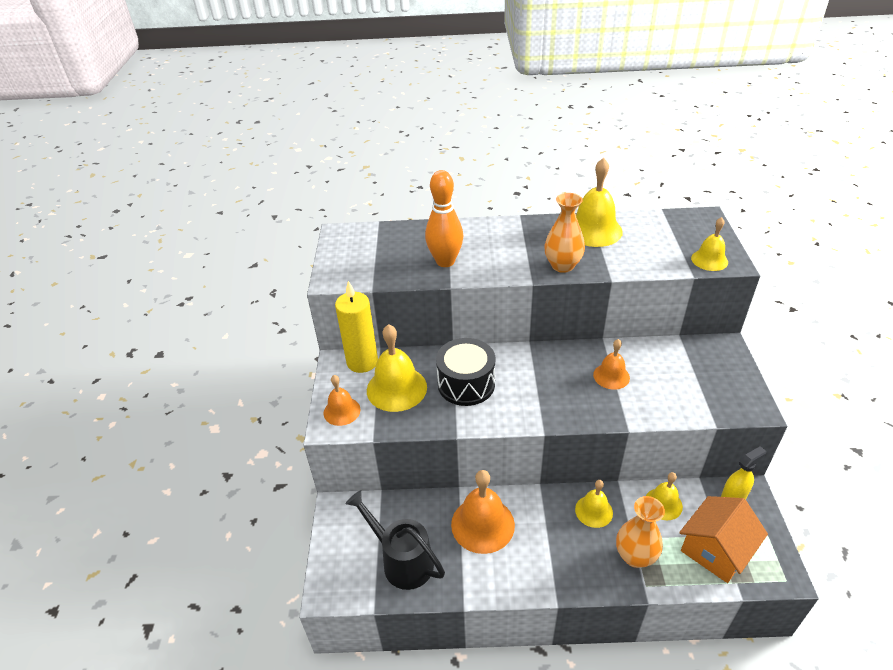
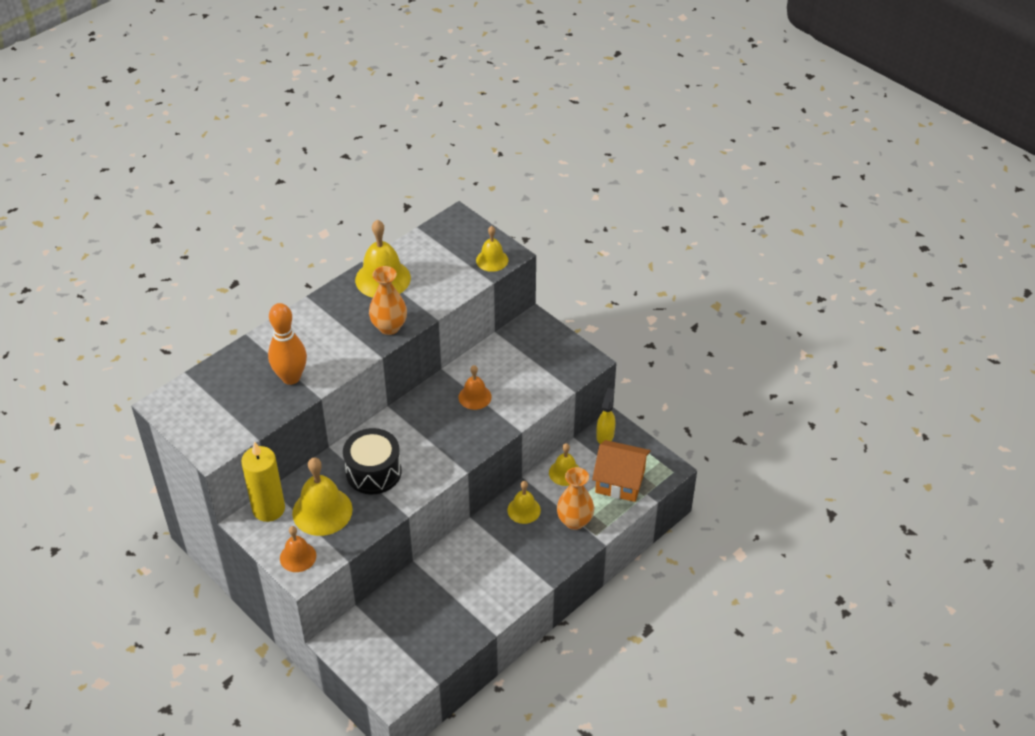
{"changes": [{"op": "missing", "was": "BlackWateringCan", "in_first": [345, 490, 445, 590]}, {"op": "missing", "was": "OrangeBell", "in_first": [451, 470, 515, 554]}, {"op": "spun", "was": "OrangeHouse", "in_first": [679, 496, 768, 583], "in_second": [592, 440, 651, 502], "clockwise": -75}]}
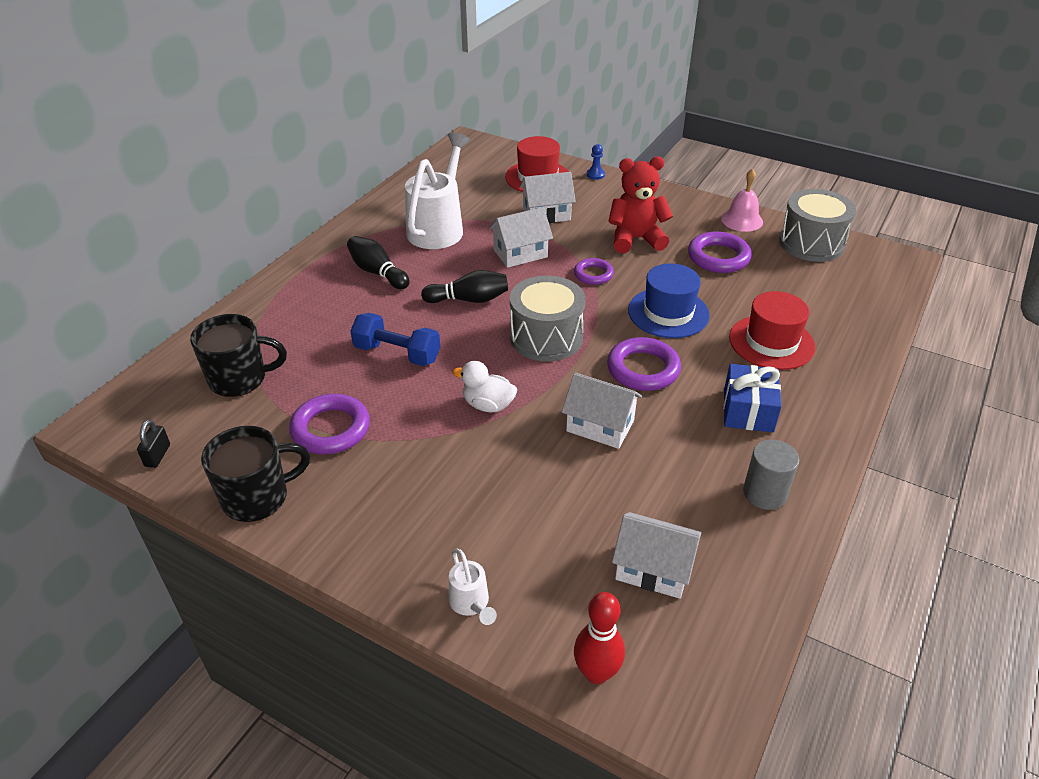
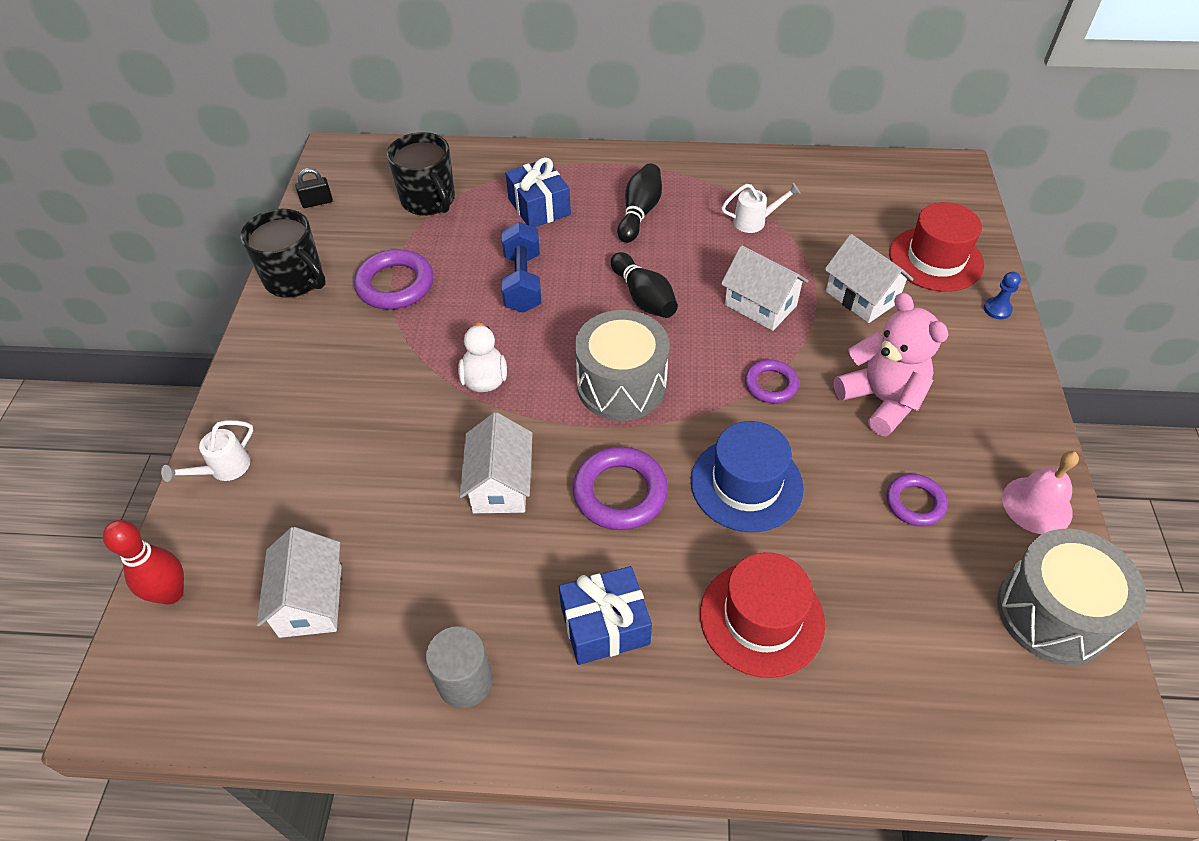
{"changes": [{"op": "appeared", "now": "BlueGift", "in_second": [505, 157, 571, 227]}, {"op": "colour", "was": "RedTeddyBear", "now": "PinkTeddyBear", "in_first": [608, 157, 673, 253], "in_second": [834, 293, 949, 436]}, {"op": "size", "was": "WhiteWateringCan", "in_first": [405, 132, 470, 249], "in_second": [722, 183, 800, 233], "ratio": 0.45}, {"op": "size", "was": "PurpleRing", "in_first": [688, 231, 752, 273], "in_second": [886, 474, 948, 526], "ratio": 0.62}]}
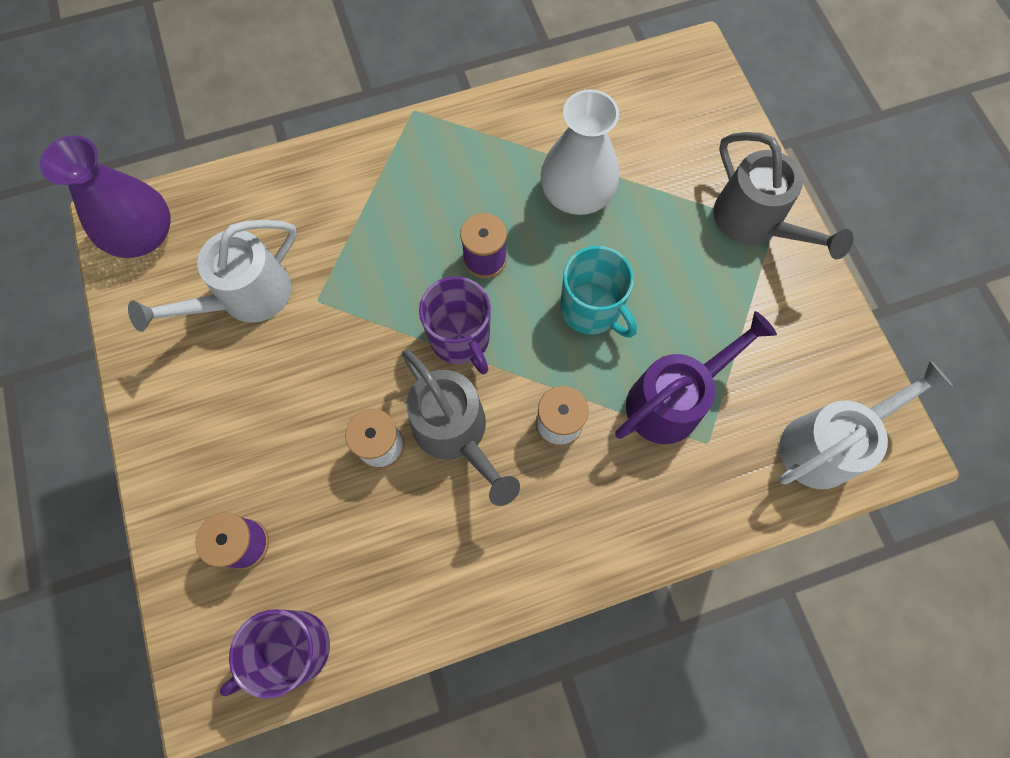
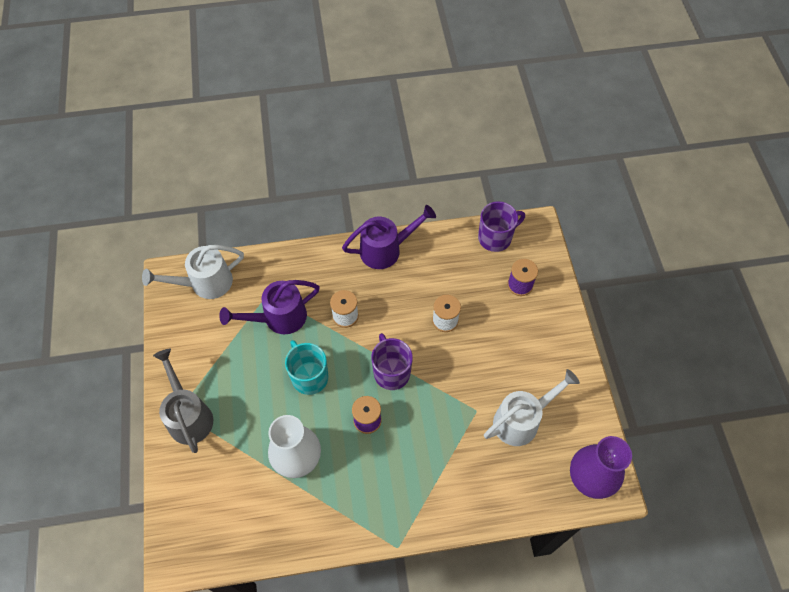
{"changes": [{"op": "missing", "was": "GreyWateringCan", "in_first": [402, 350, 520, 506]}, {"op": "appeared", "now": "PurpleWateringCan", "in_second": [342, 205, 436, 269]}]}
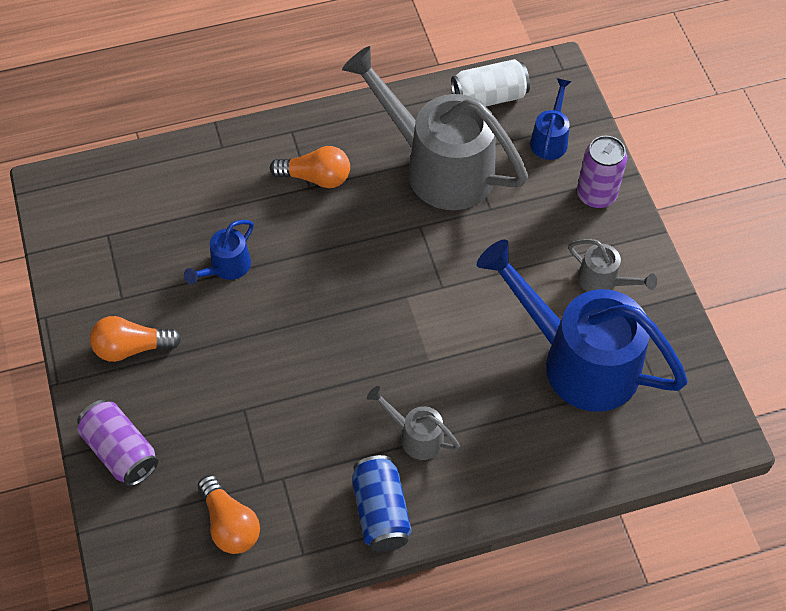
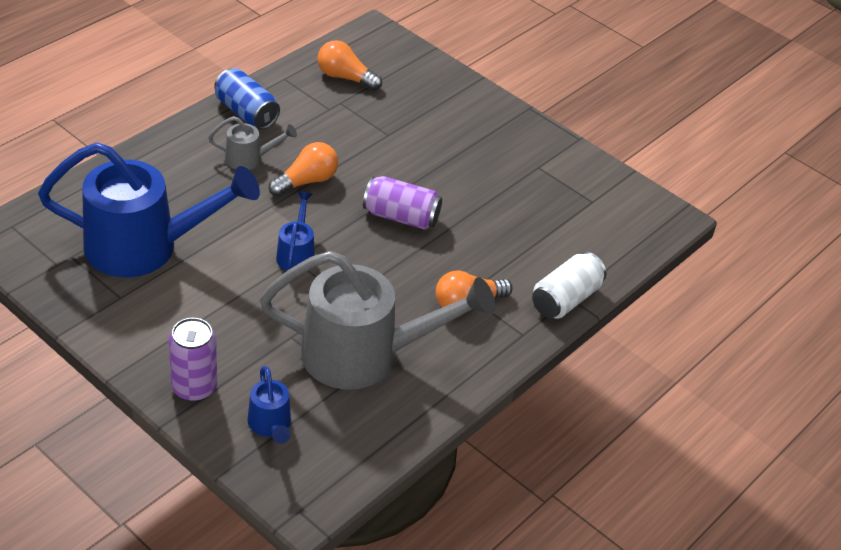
{"changes": [{"op": "missing", "was": "GreyWateringCan", "in_first": [568, 239, 657, 292]}, {"op": "relocated", "was": "PurpleCan", "in_first": [77, 400, 158, 486], "in_second": [363, 176, 442, 230]}, {"op": "relocated", "was": "OrangeLightBulb", "in_first": [90, 316, 182, 362], "in_second": [269, 142, 338, 197]}, {"op": "relocated", "was": "BlueWateringCan", "in_first": [184, 220, 254, 284], "in_second": [276, 191, 315, 271]}, {"op": "relocated", "was": "WhiteCan", "in_first": [451, 59, 530, 106], "in_second": [532, 252, 606, 319]}]}
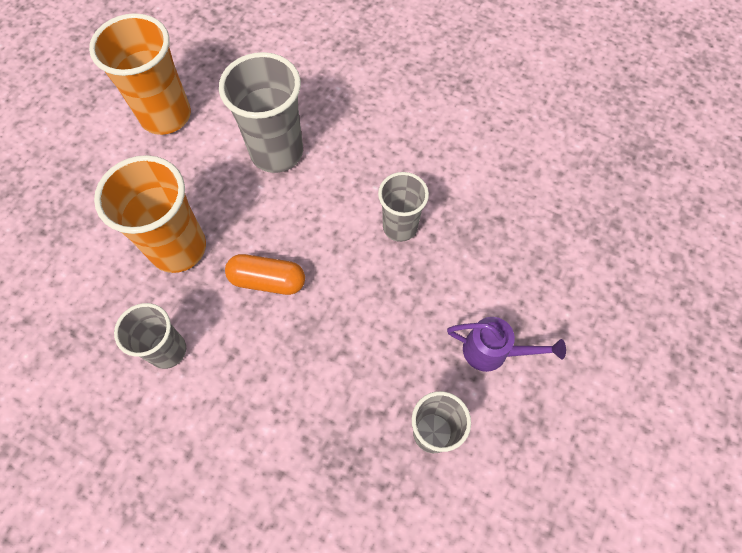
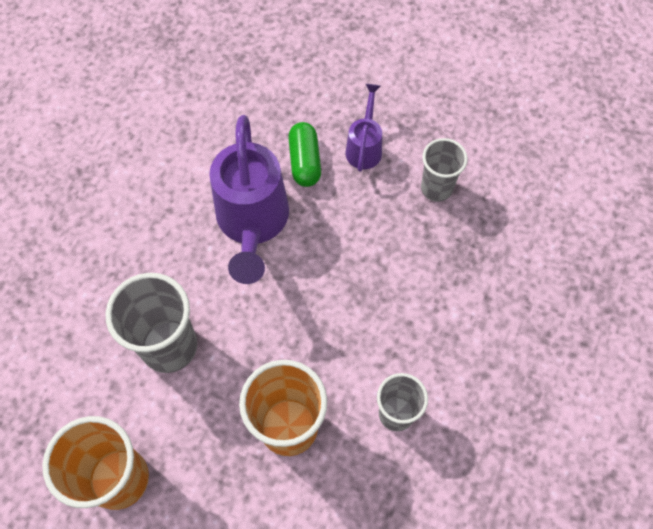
{"changes": [{"op": "missing", "was": "OrangeCapsule", "in_first": [225, 254, 305, 295]}, {"op": "appeared", "now": "GreenCapsule", "in_second": [288, 122, 321, 187]}, {"op": "exchanged", "was": "GreyCup", "now": "PurpleWateringCan", "in_first": [378, 172, 429, 242], "in_second": [209, 115, 289, 284]}]}
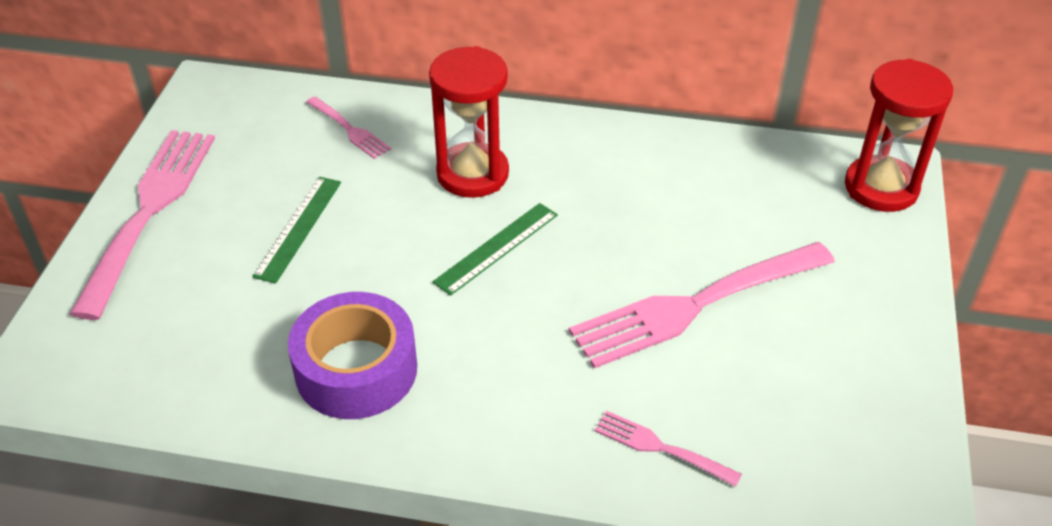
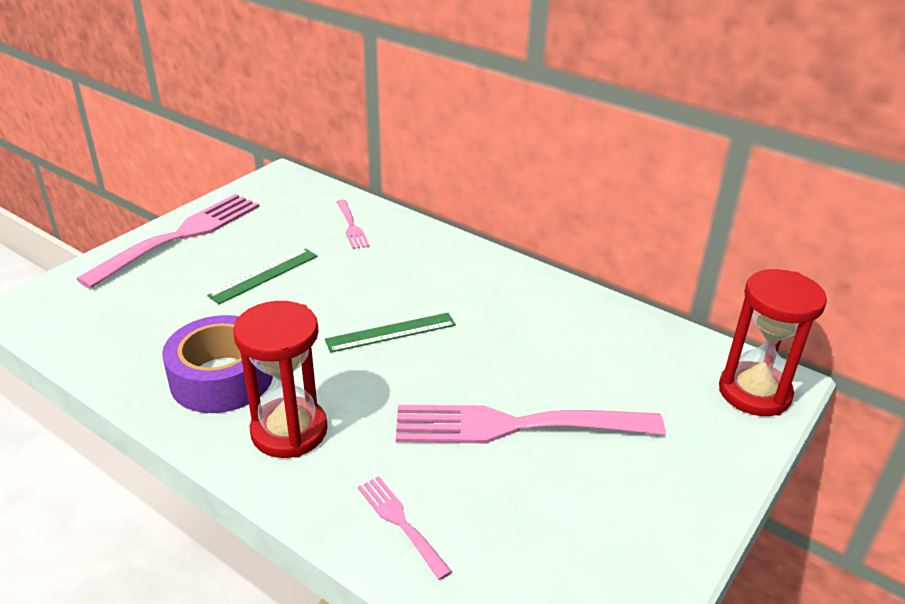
{"changes": [{"op": "relocated", "was": "RedHourglass", "in_first": [429, 46, 509, 198], "in_second": [233, 301, 328, 458]}]}
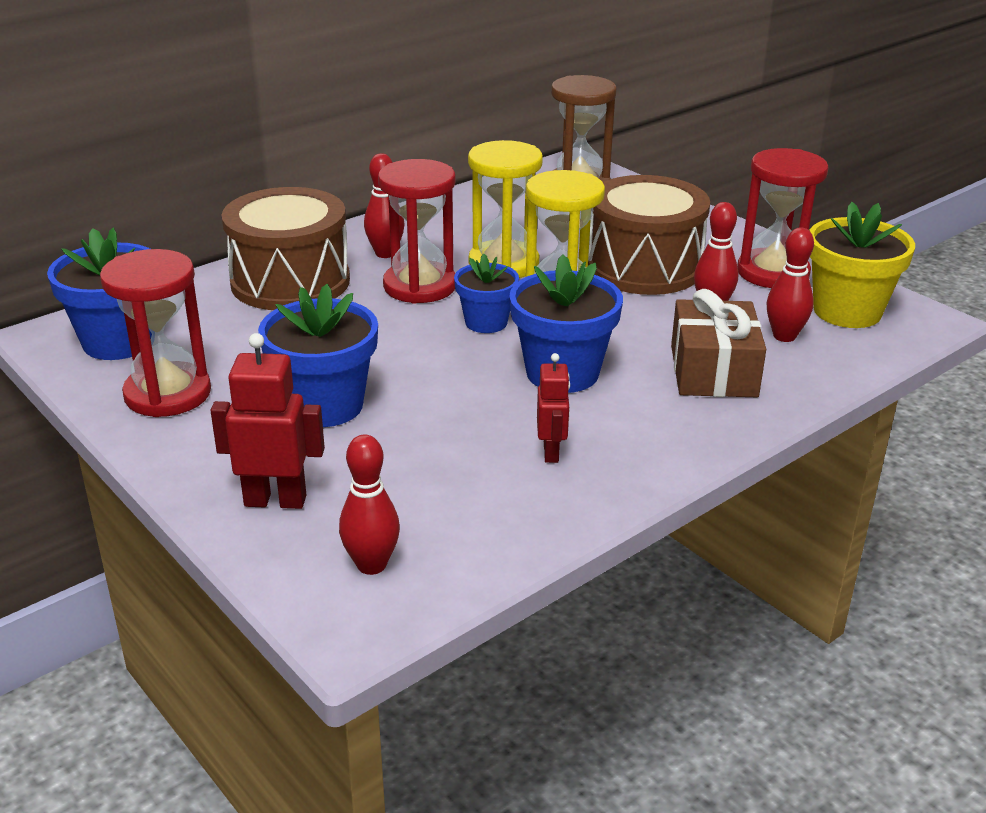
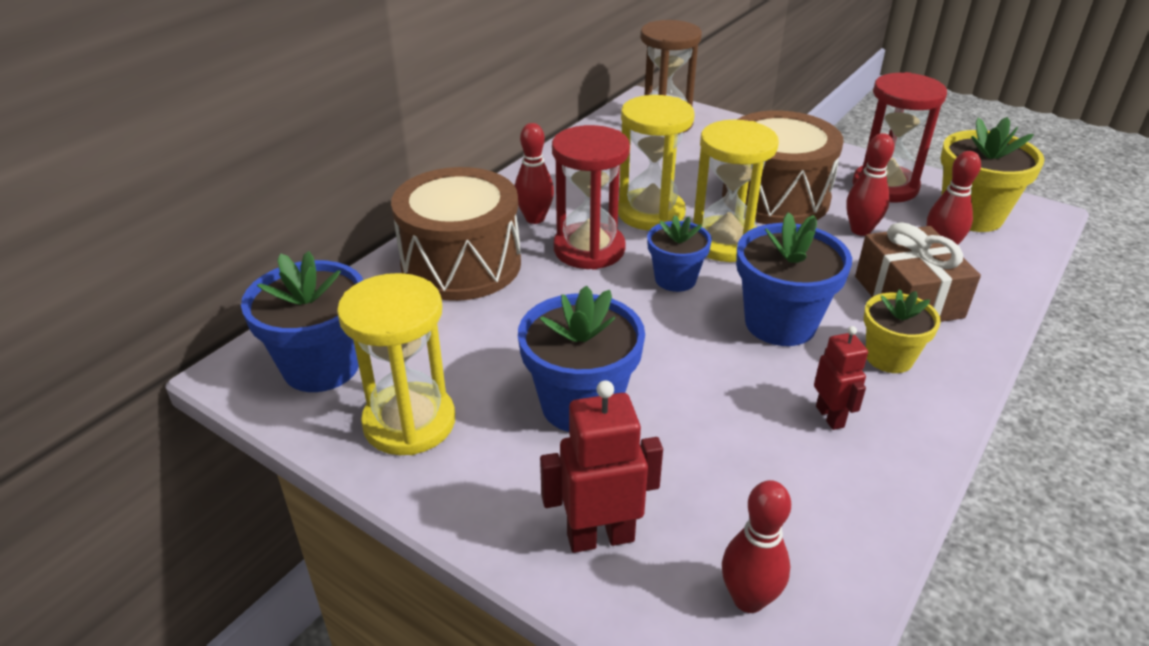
{"changes": [{"op": "appeared", "now": "YellowFlowerPot", "in_second": [864, 289, 941, 373]}, {"op": "colour", "was": "RedHourglass", "now": "YellowHourglass", "in_first": [100, 249, 211, 417], "in_second": [337, 273, 455, 455]}]}
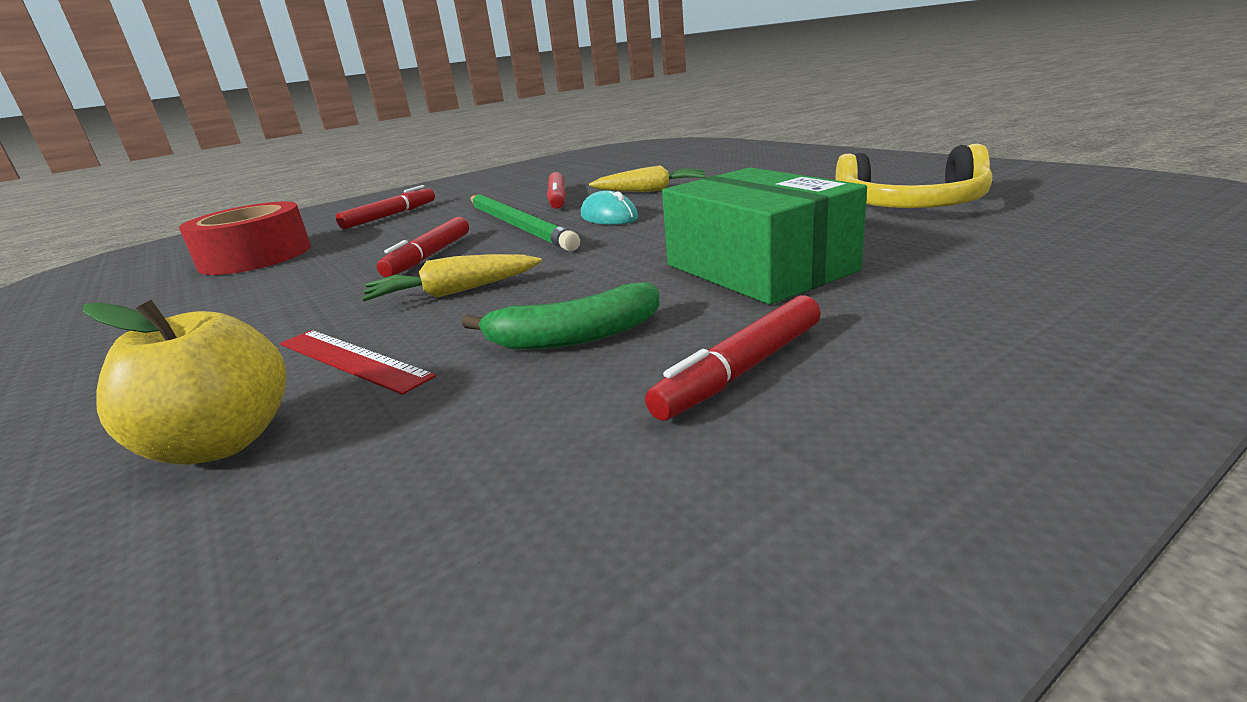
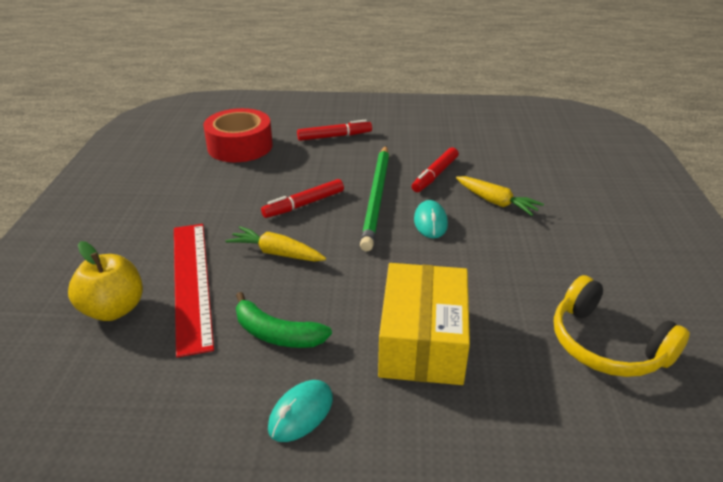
{"changes": [{"op": "exchanged", "was": "RedMarker", "now": "TurquoiseMouse", "in_first": [645, 296, 821, 421], "in_second": [268, 380, 333, 442]}, {"op": "colour", "was": "GreenBox", "now": "YellowBox", "in_first": [662, 167, 867, 305], "in_second": [378, 263, 470, 385]}, {"op": "size", "was": "RedRuler", "in_first": [280, 330, 436, 395], "in_second": [174, 224, 214, 358], "ratio": 1.68}]}
